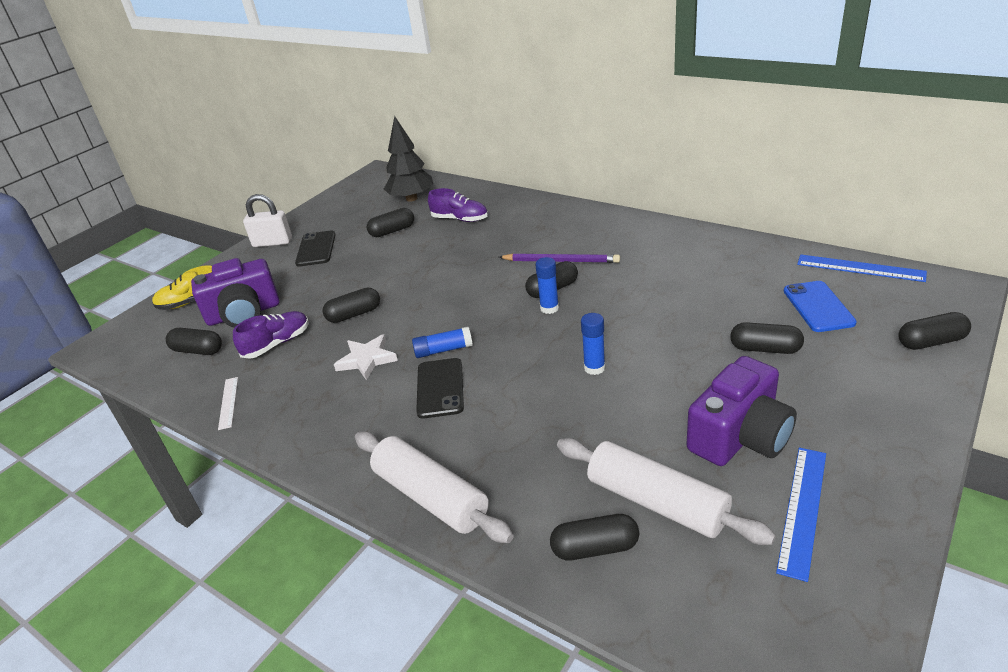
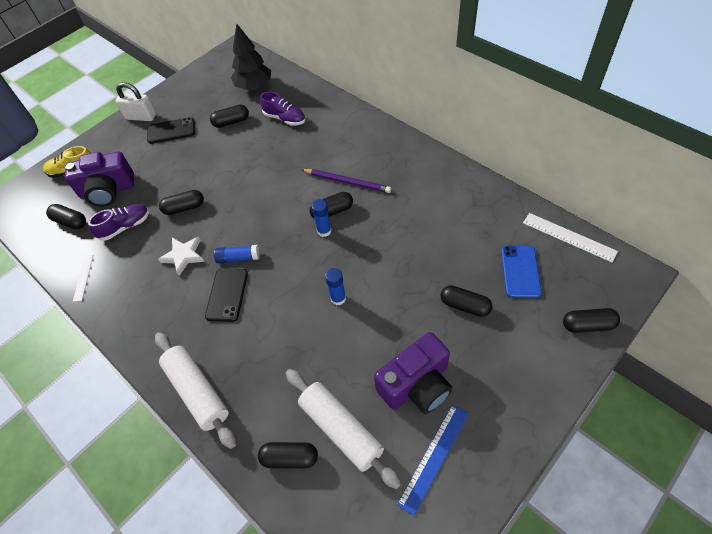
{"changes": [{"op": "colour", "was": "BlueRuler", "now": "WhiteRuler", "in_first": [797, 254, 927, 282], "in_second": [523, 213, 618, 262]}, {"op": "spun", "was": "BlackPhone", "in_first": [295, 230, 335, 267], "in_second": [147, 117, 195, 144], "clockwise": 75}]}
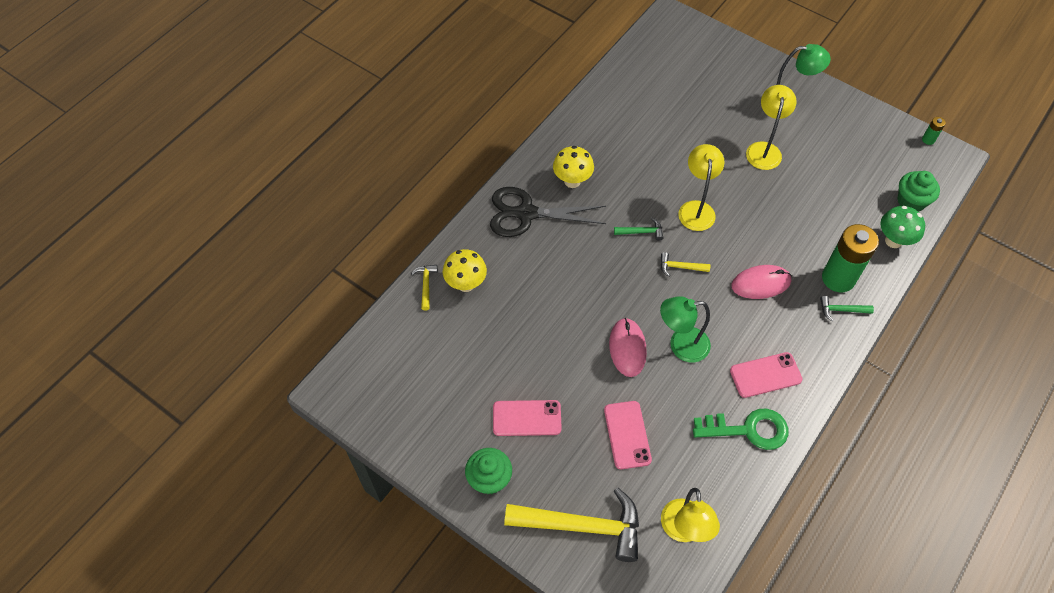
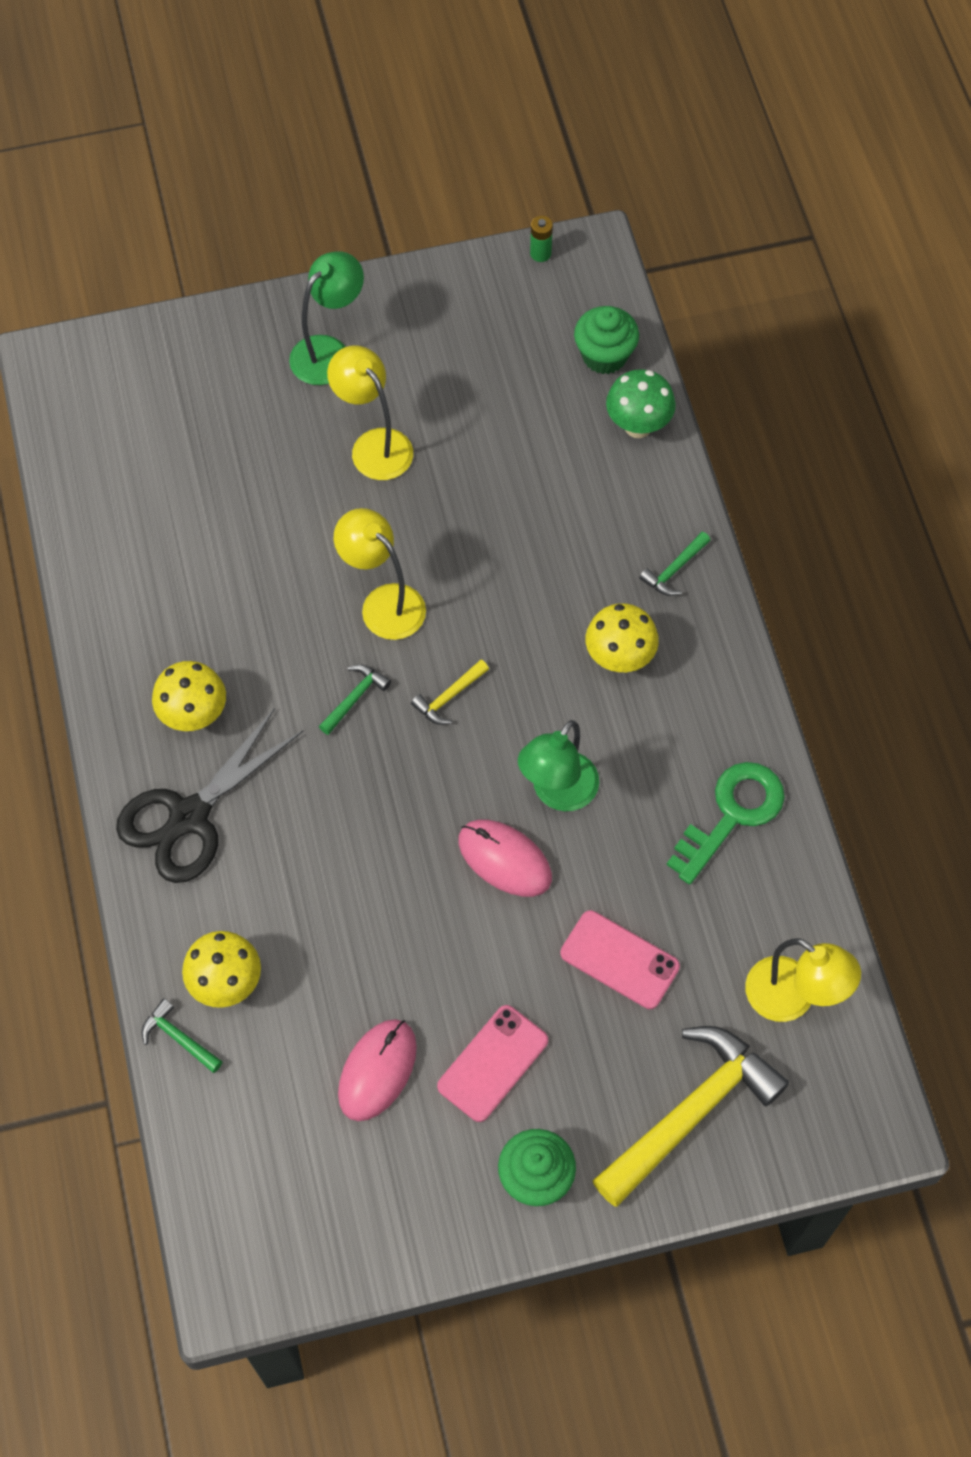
{"changes": [{"op": "missing", "was": "PinkPhone", "in_first": [730, 352, 802, 398]}, {"op": "missing", "was": "GreenBattery", "in_first": [822, 224, 879, 292]}, {"op": "appeared", "now": "YellowMushroom", "in_second": [586, 603, 659, 672]}, {"op": "relocated", "was": "PinkMouse", "in_first": [731, 265, 792, 299], "in_second": [338, 1019, 417, 1121]}, {"op": "colour", "was": "YellowHammer", "now": "GreenHammer", "in_first": [411, 265, 438, 311], "in_second": [142, 998, 223, 1073]}]}
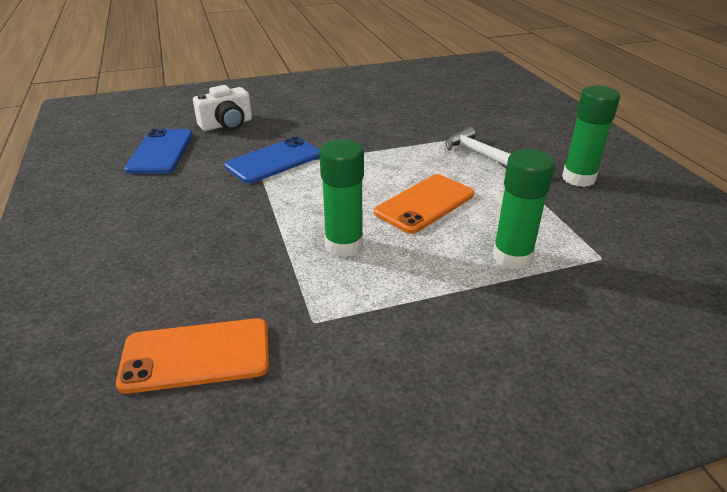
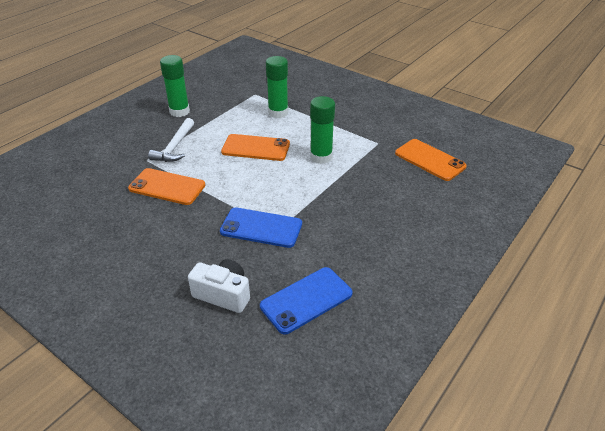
{"changes": [{"op": "appeared", "now": "OrangePhone", "in_second": [128, 168, 205, 205]}]}
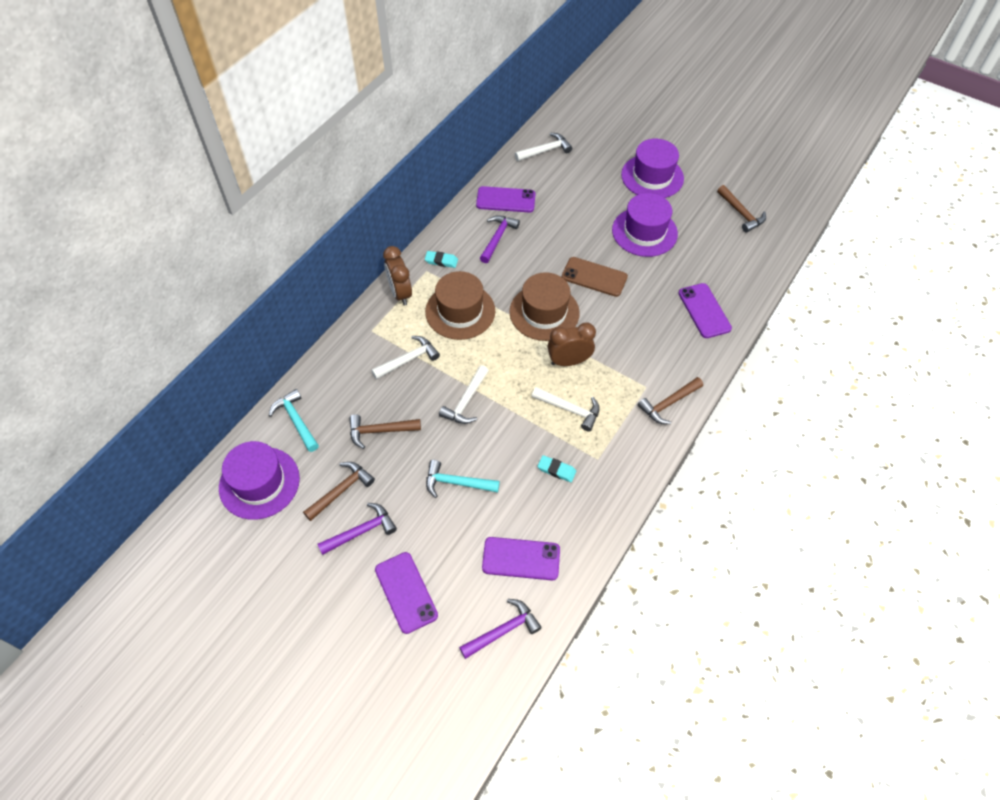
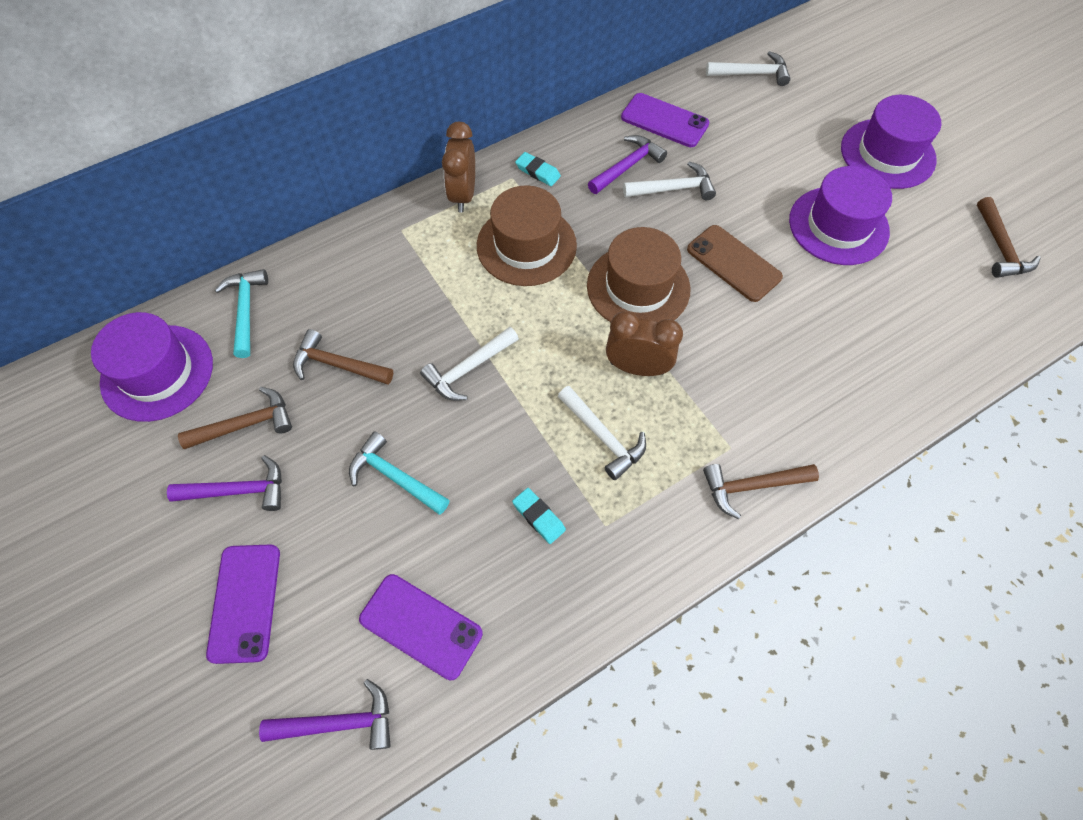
{"changes": [{"op": "missing", "was": "PurplePhone", "in_first": [678, 283, 732, 338]}, {"op": "relocated", "was": "WhiteHammer", "in_first": [371, 336, 440, 379], "in_second": [623, 161, 716, 200]}]}
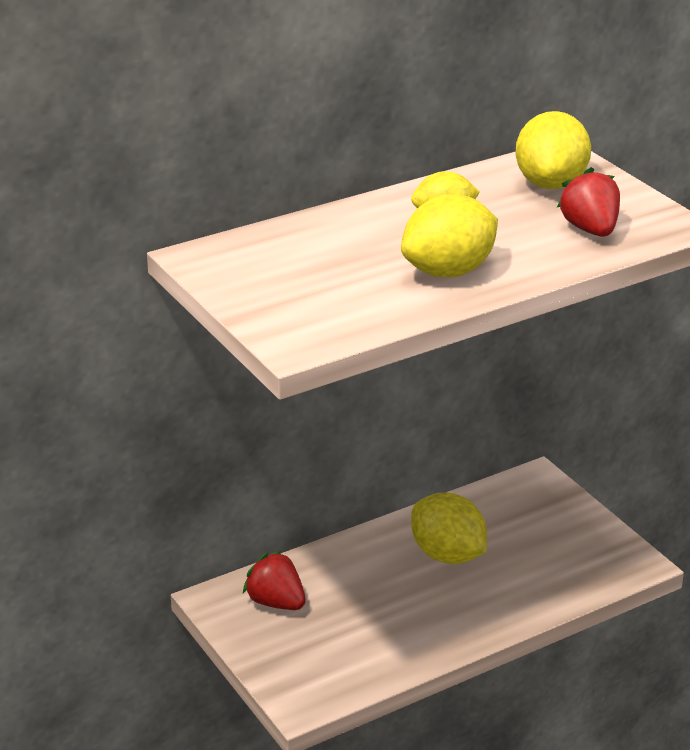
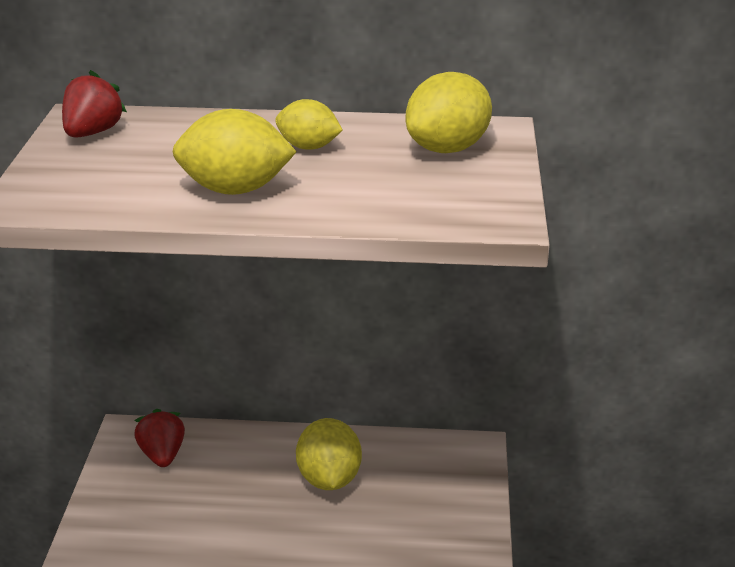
{"changes": [{"op": "relocated", "was": "RedStrawberry", "in_first": [557, 167, 620, 237], "in_second": [62, 70, 127, 137]}]}
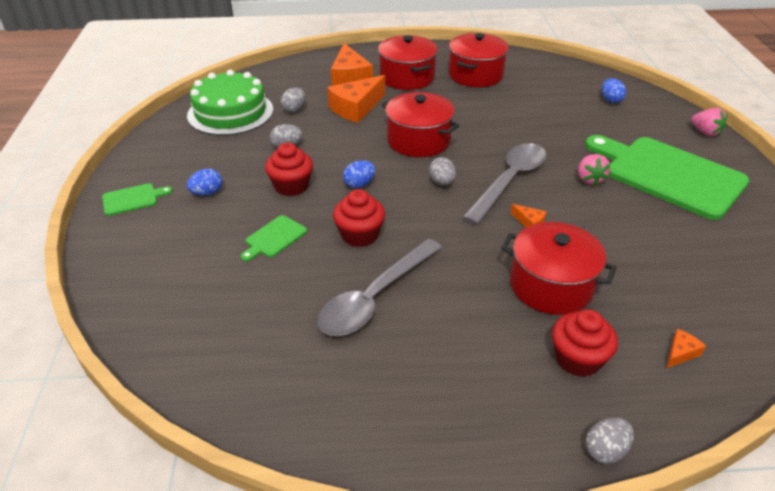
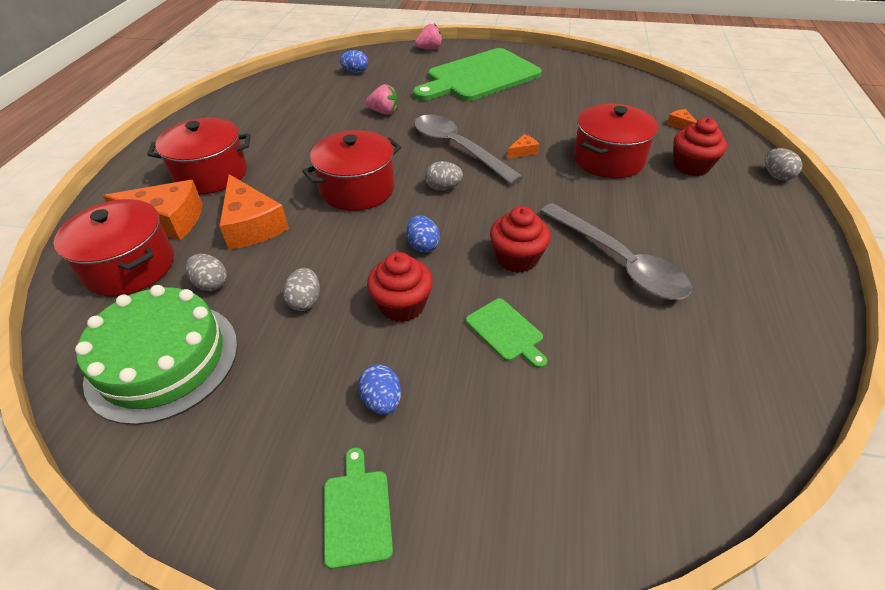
{"changes": [{"op": "relocated", "was": "RedPot", "in_first": [449, 33, 509, 87], "in_second": [54, 199, 174, 296]}, {"op": "relocated", "was": "PinkStrawberry", "in_first": [578, 154, 610, 186], "in_second": [365, 84, 398, 114]}]}
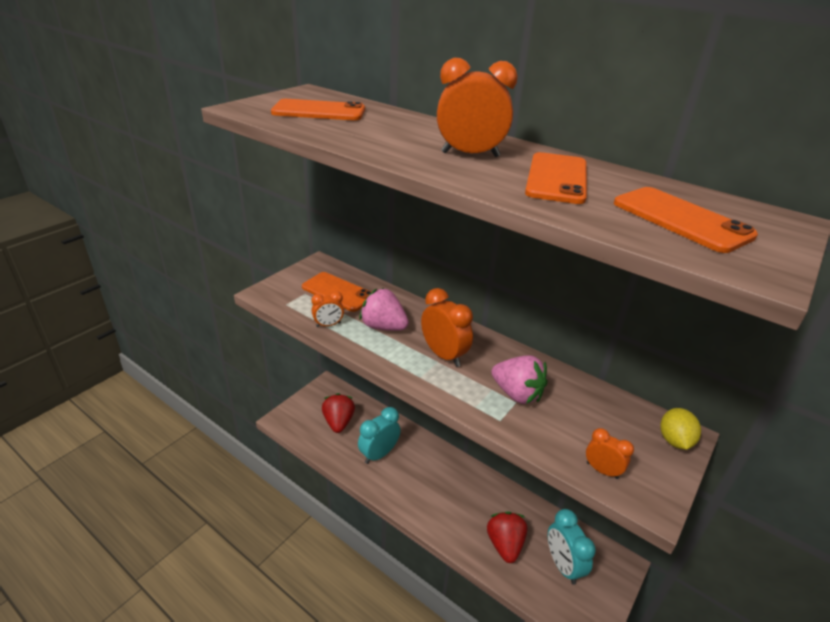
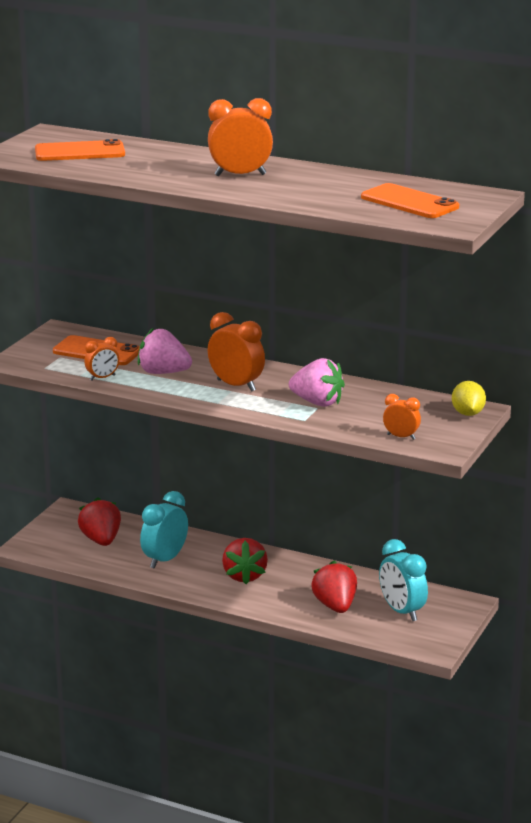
{"changes": [{"op": "missing", "was": "OrangePhone", "in_first": [525, 152, 587, 204]}, {"op": "appeared", "now": "RedStrawberry", "in_second": [222, 538, 268, 584]}]}
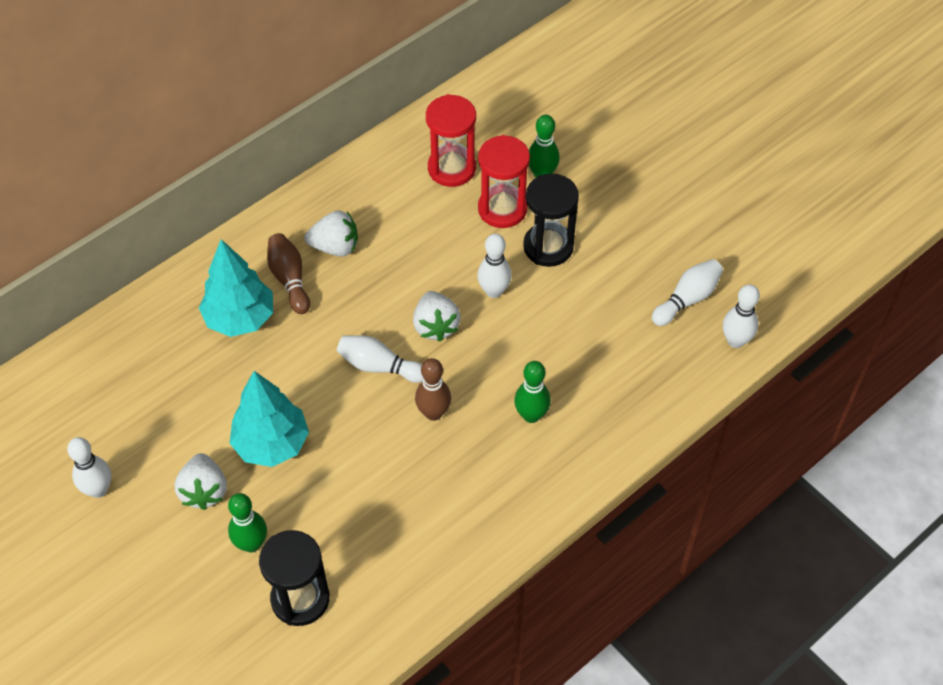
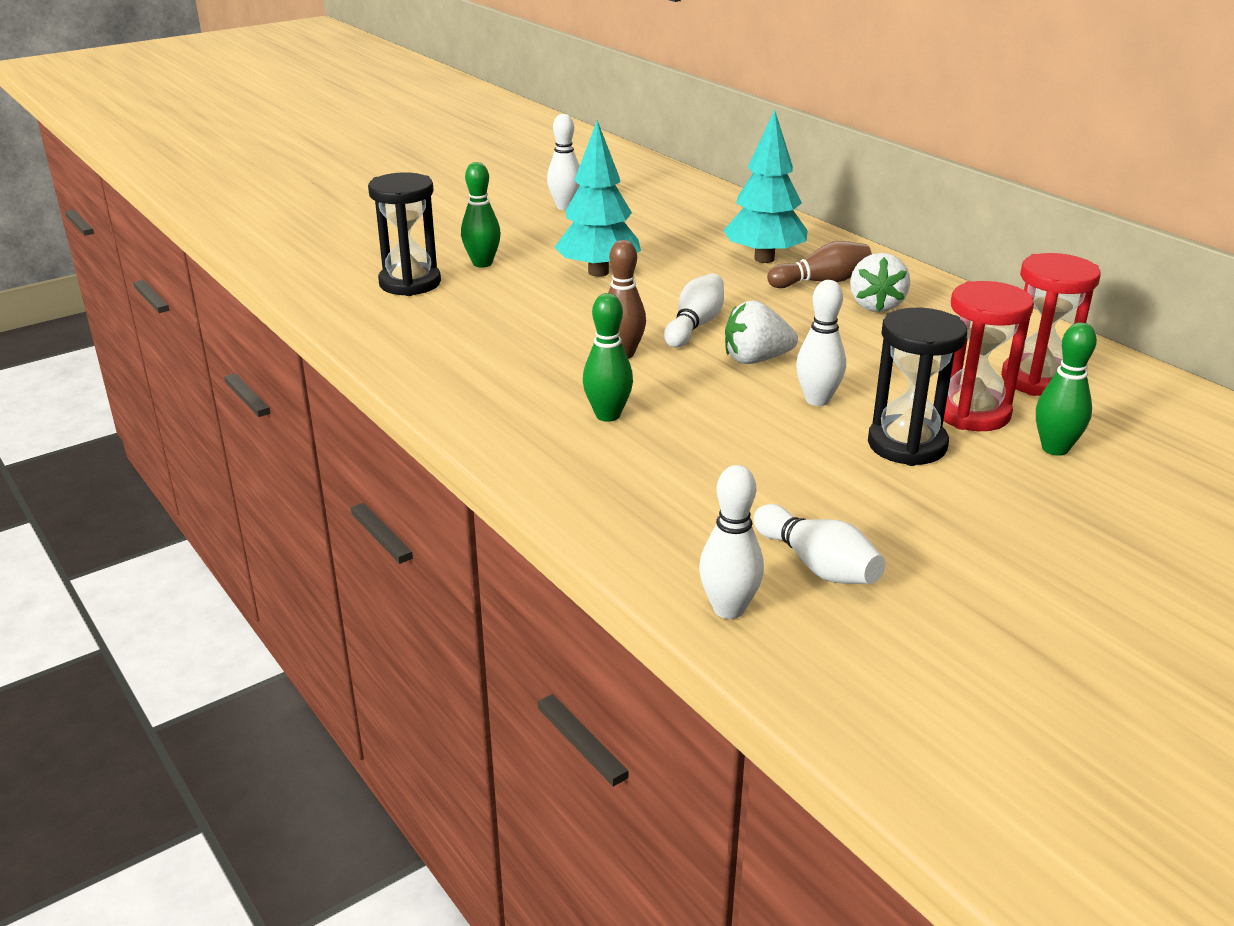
{"changes": [{"op": "missing", "was": "WhiteStrawberry", "in_first": [175, 453, 227, 510]}]}
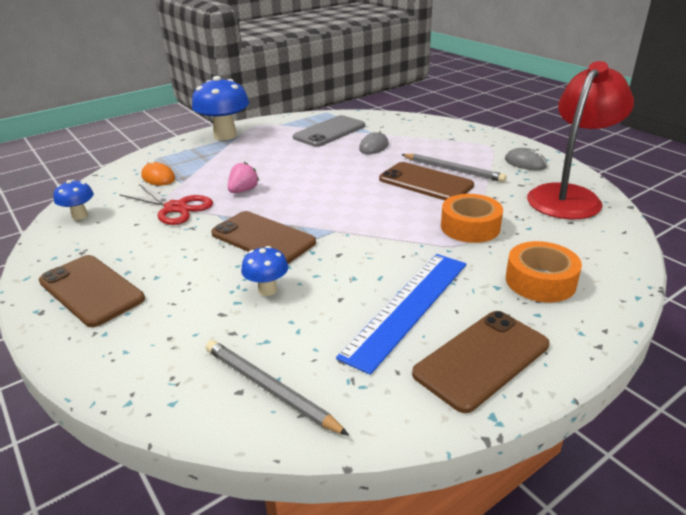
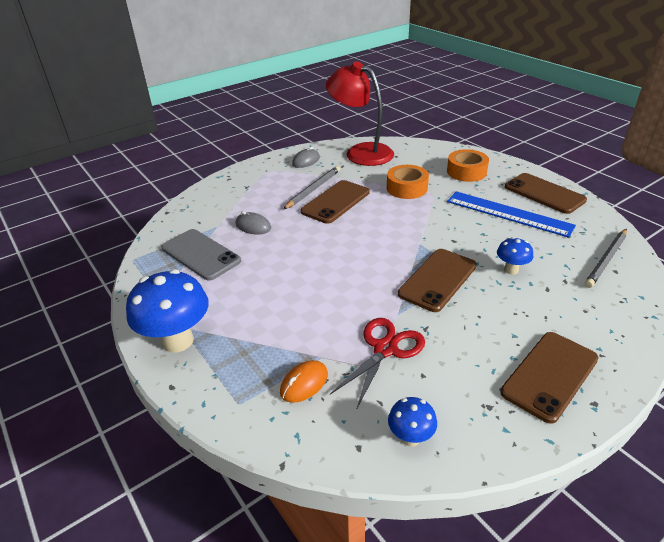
{"changes": [{"op": "missing", "was": "PinkStrawberry", "in_first": [228, 162, 259, 193]}]}
